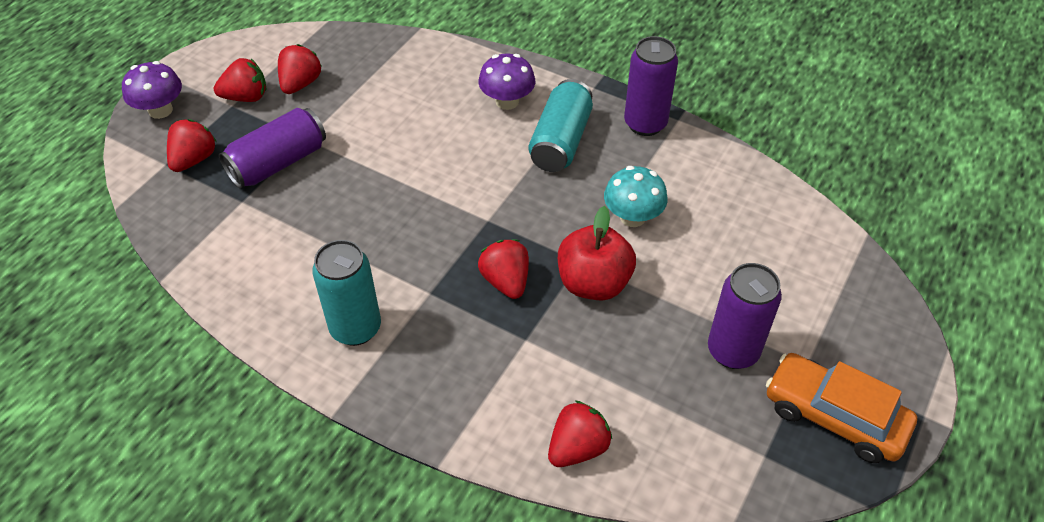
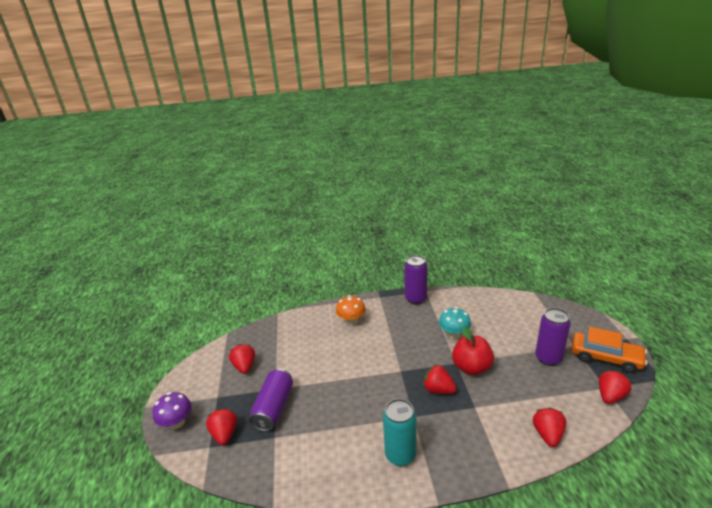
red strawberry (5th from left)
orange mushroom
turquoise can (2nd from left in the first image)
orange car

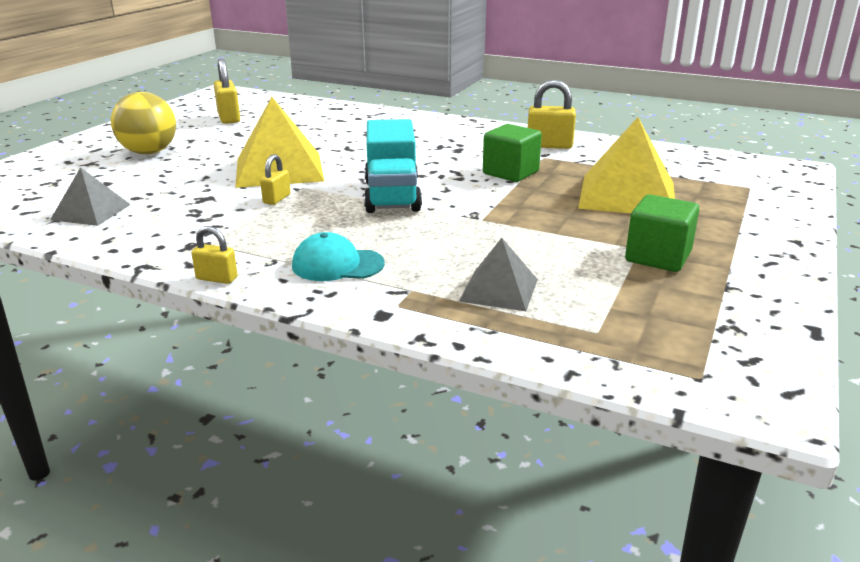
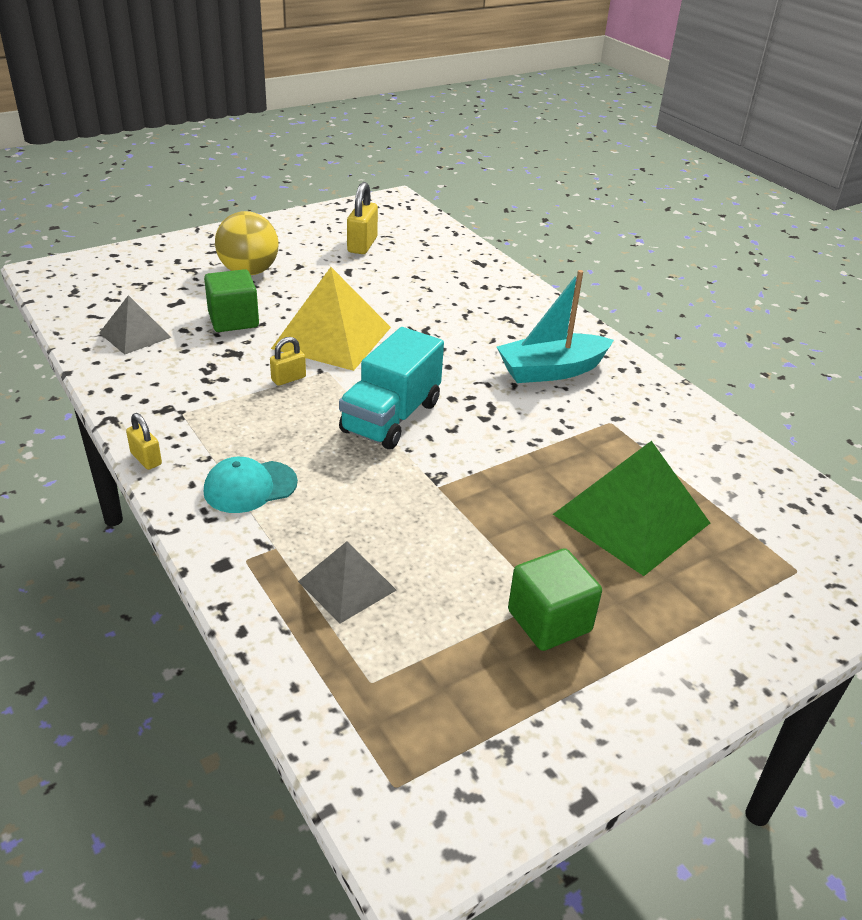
turquoise cap
green cube (1st from left)
yellow padlock (4th from left in the first image)
green pyramid
turquoise boat

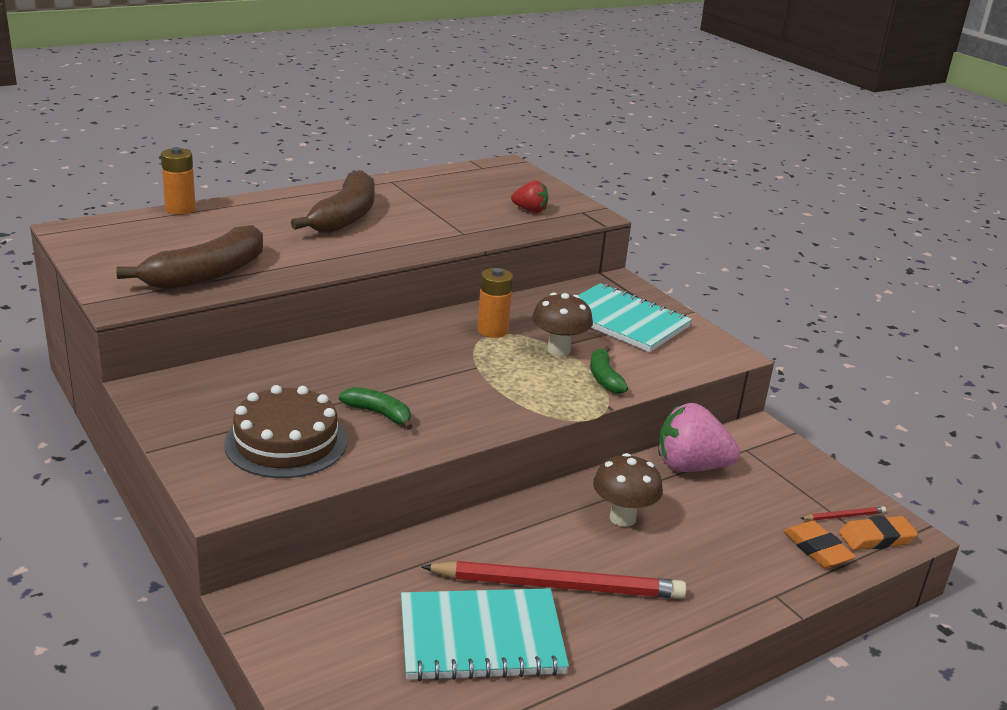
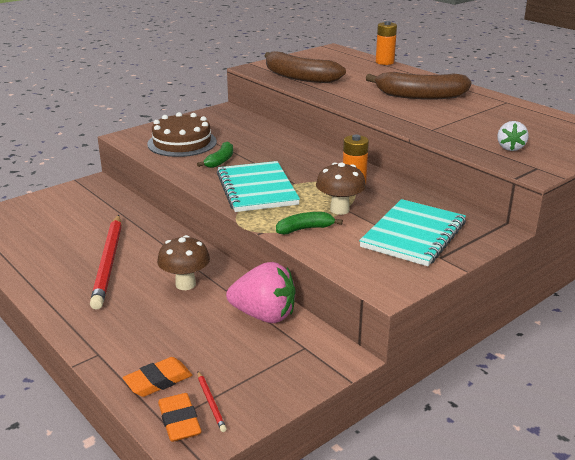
turquoise notebook (1st from left)
white strawberry
pink strawberry

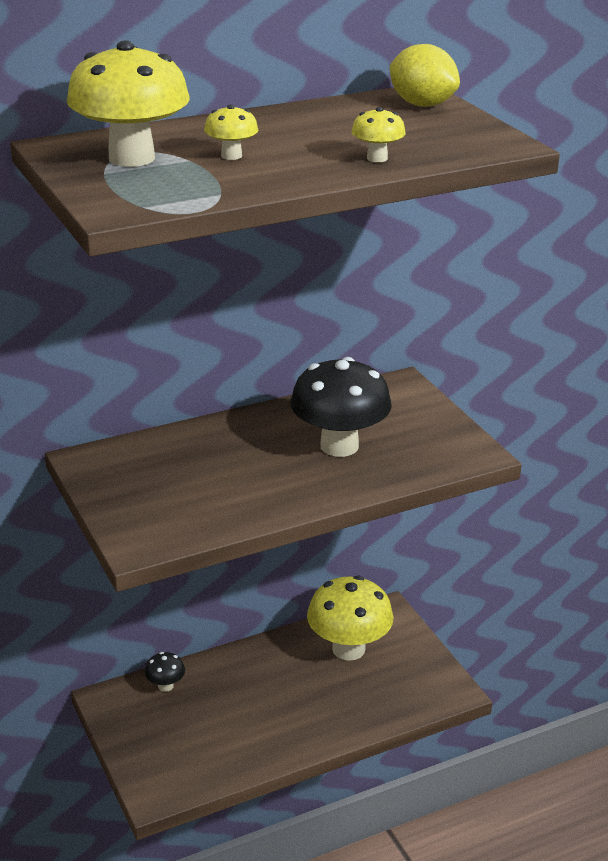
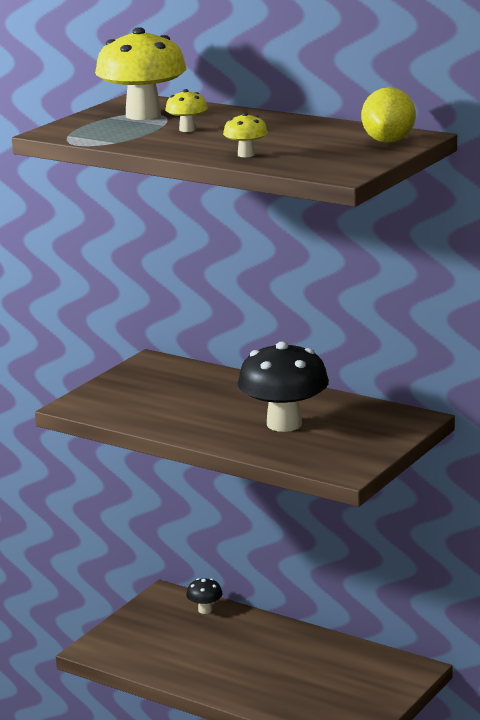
yellow mushroom (3rd from left in the first image)

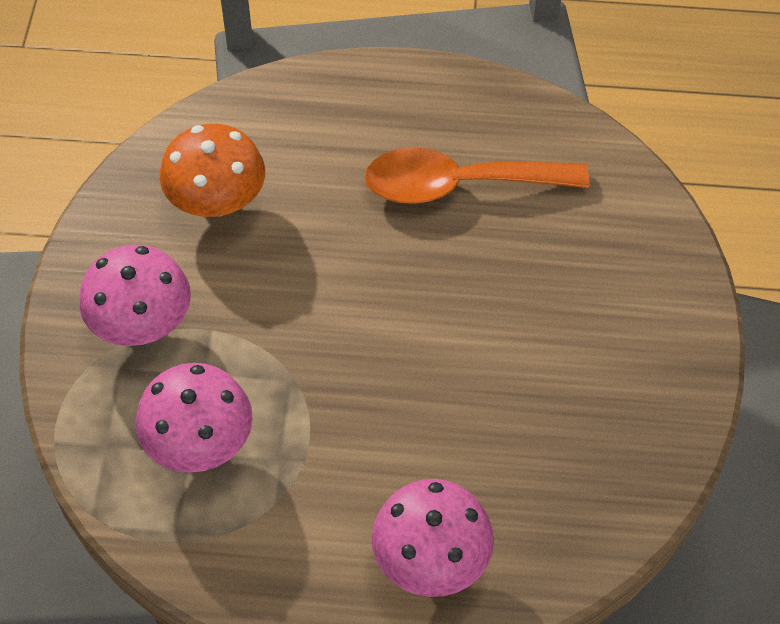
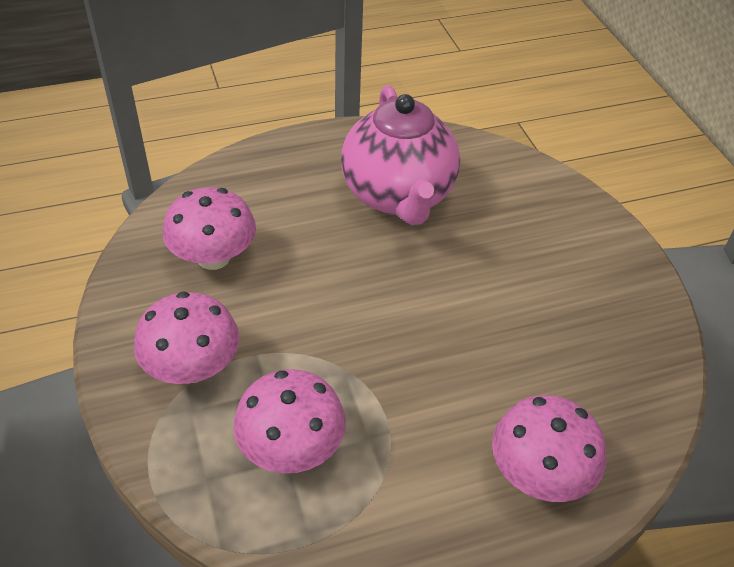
pink mushroom (2nd from left)
pink teapot

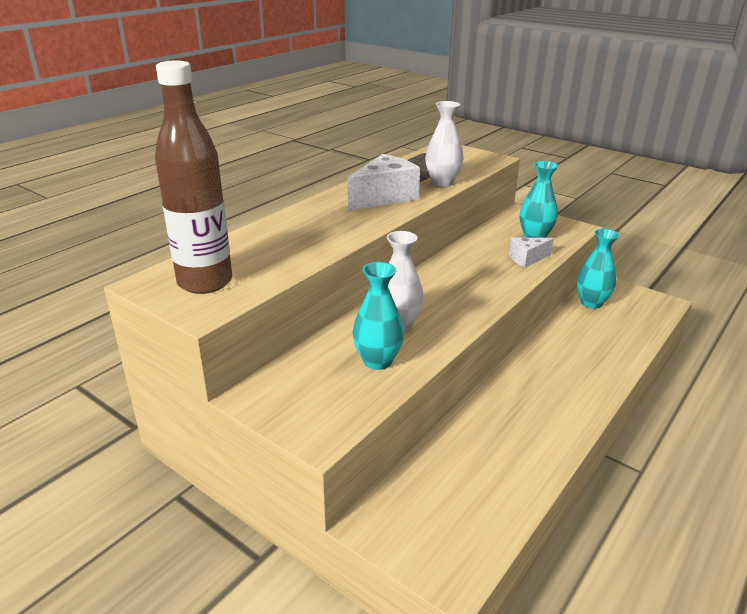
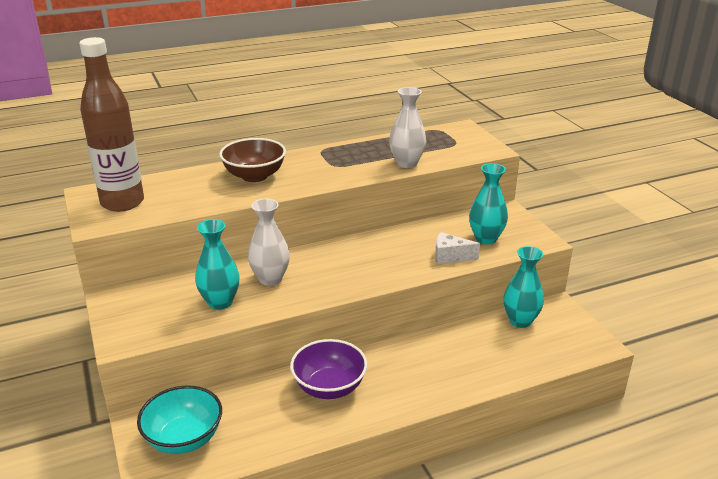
white cheese (1st from left in the first image)
turquoise bowl
brown bowl
purple bowl

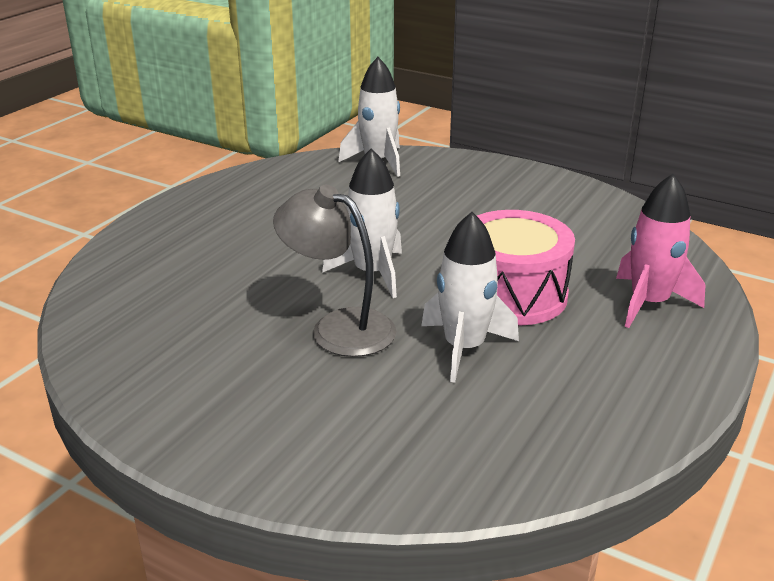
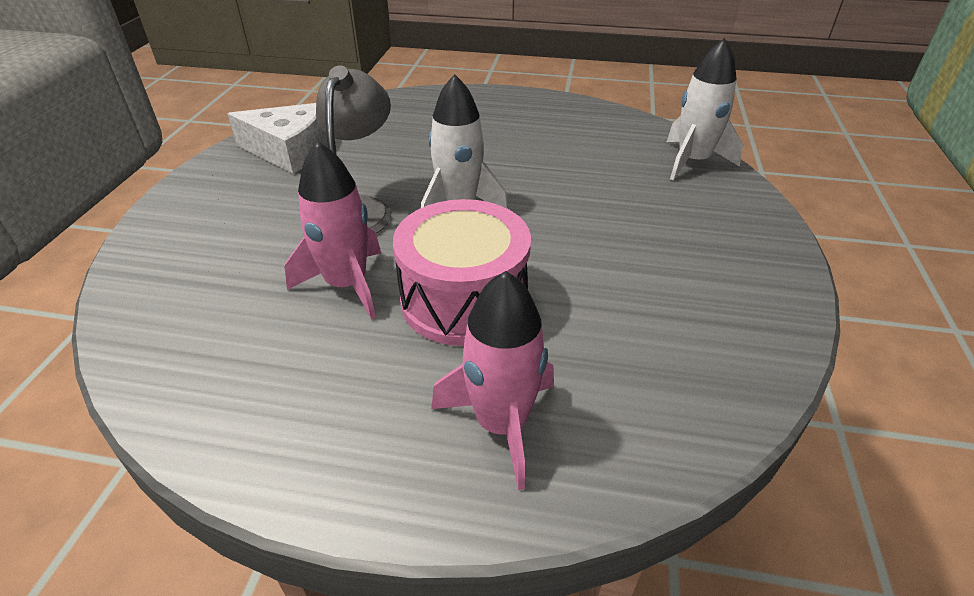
pink rocket (1st from left)
white cheese

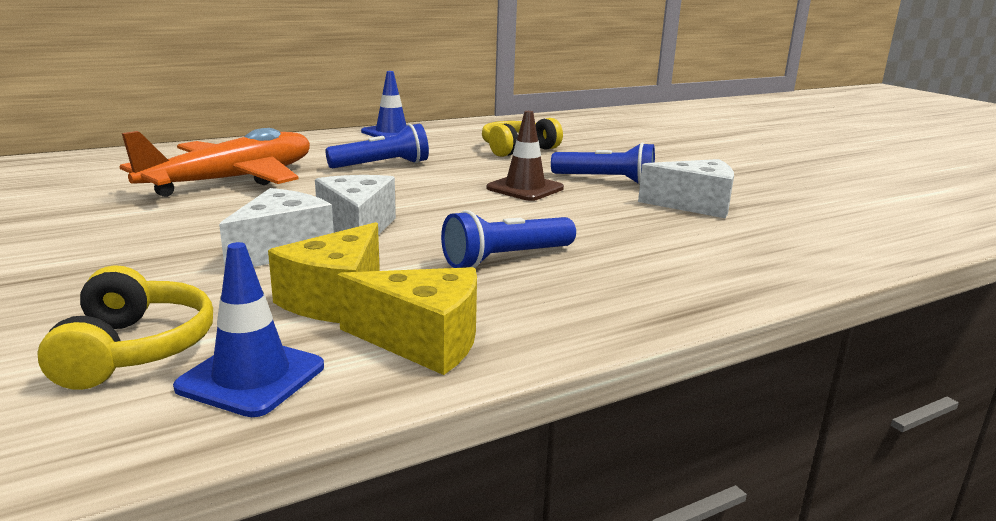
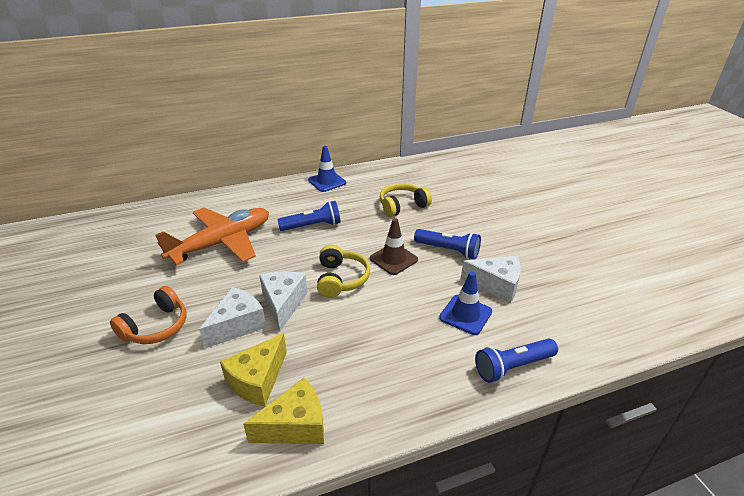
yellow headphones (1st from left)
blue traffic cone (2nd from left)
yellow cheese (2nd from left)
blue flashlight (3rd from left)
orange headphones

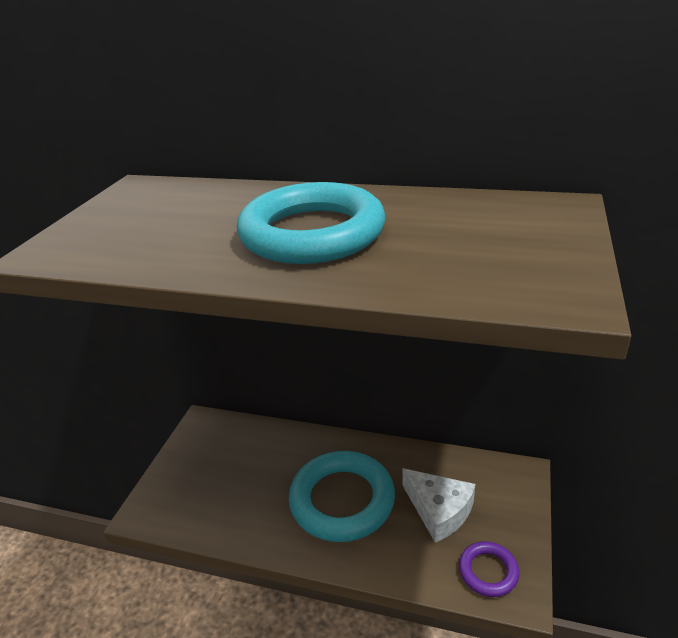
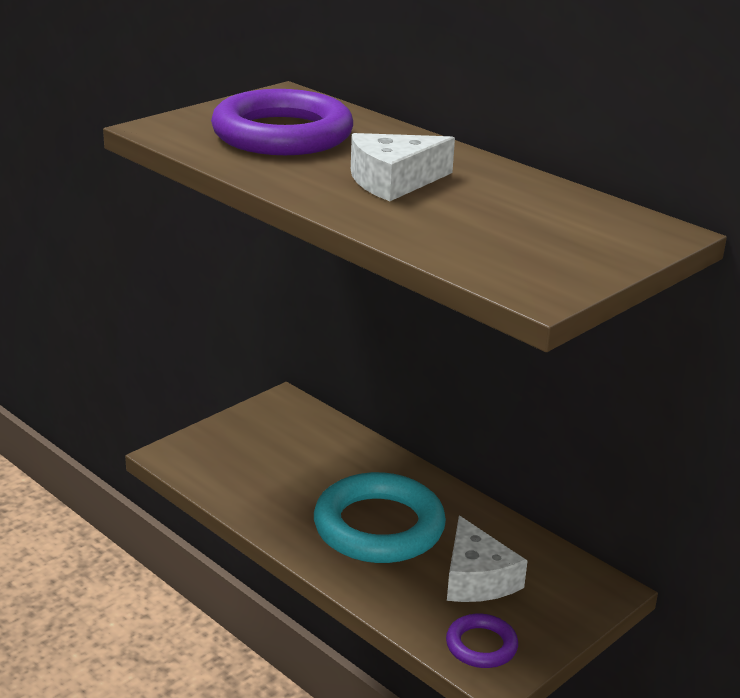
white cheese (1st from left)
purple ring (1st from left)

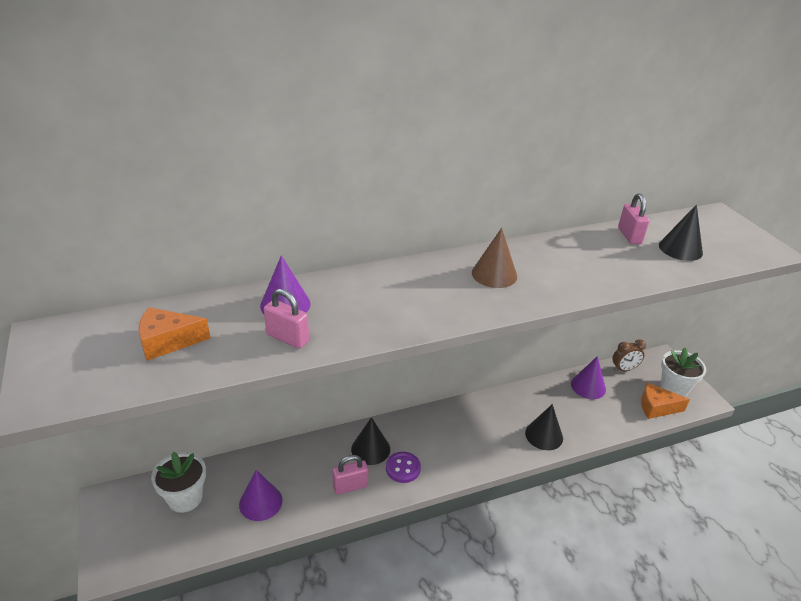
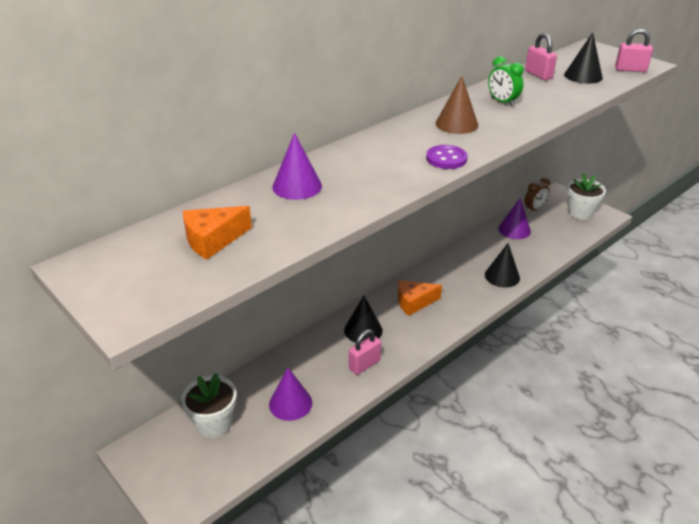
pink padlock (3rd from left)
purple button
orange cheese (2nd from left)
green clock

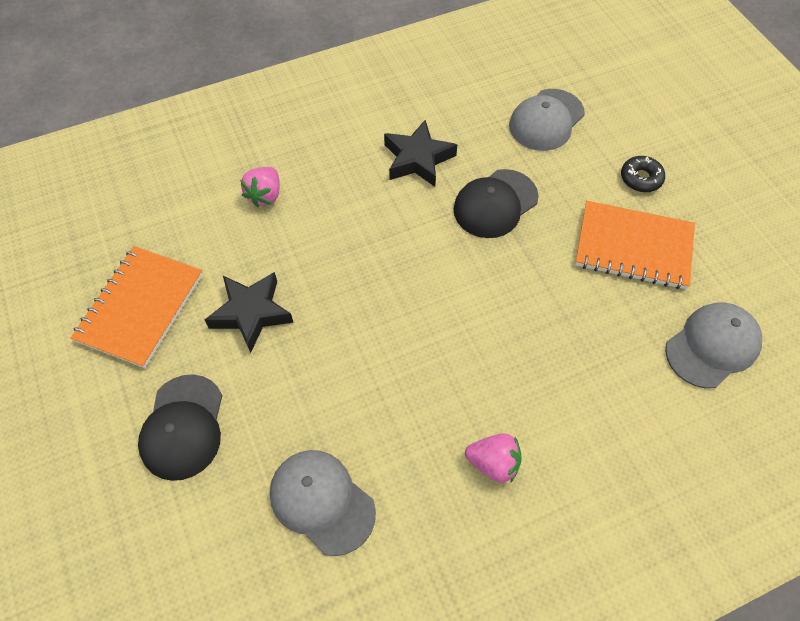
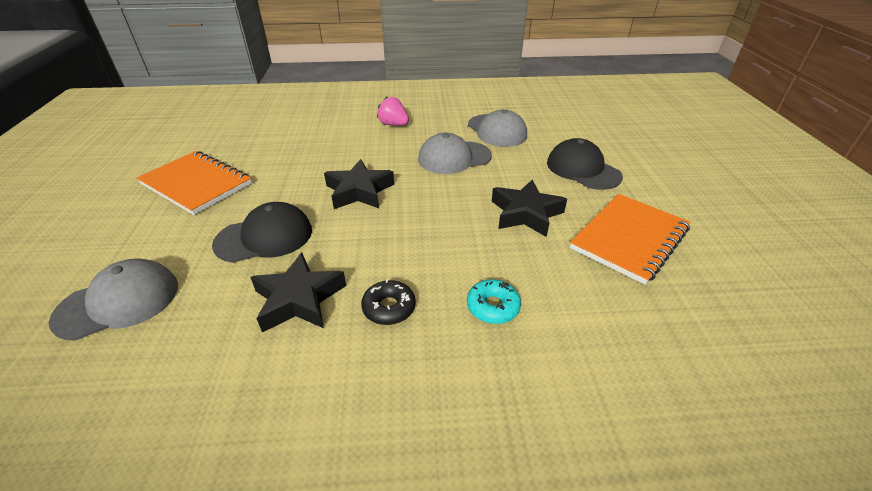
black cap (2nd from left)
turquoise donut
black donut
grey cap (2nd from left)
black star (2nd from left)

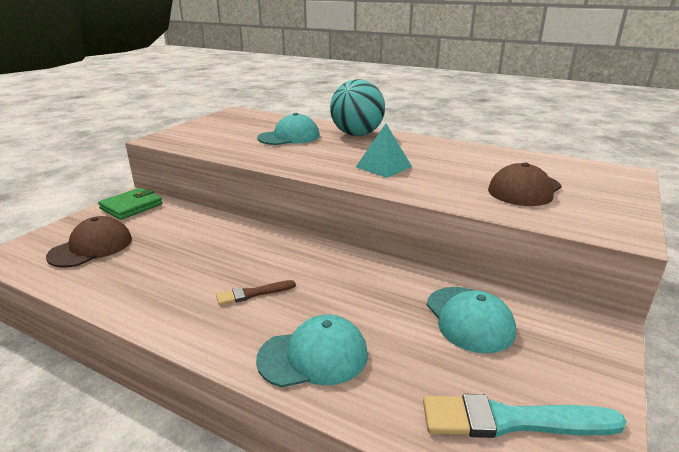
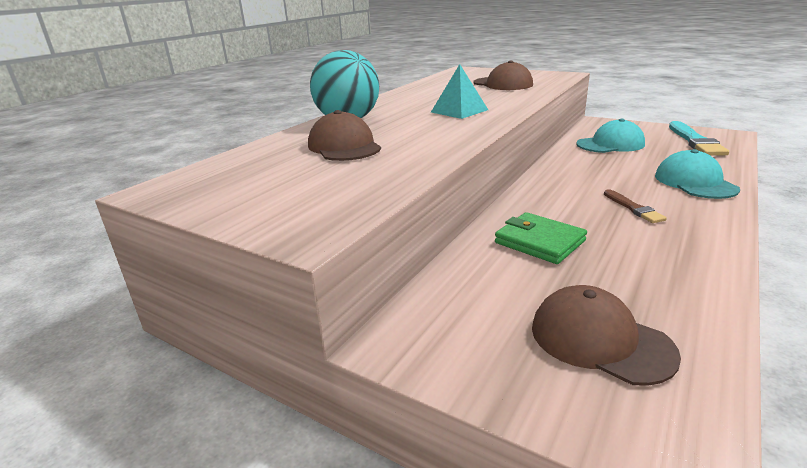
green wallet
brown cap (1st from left)

